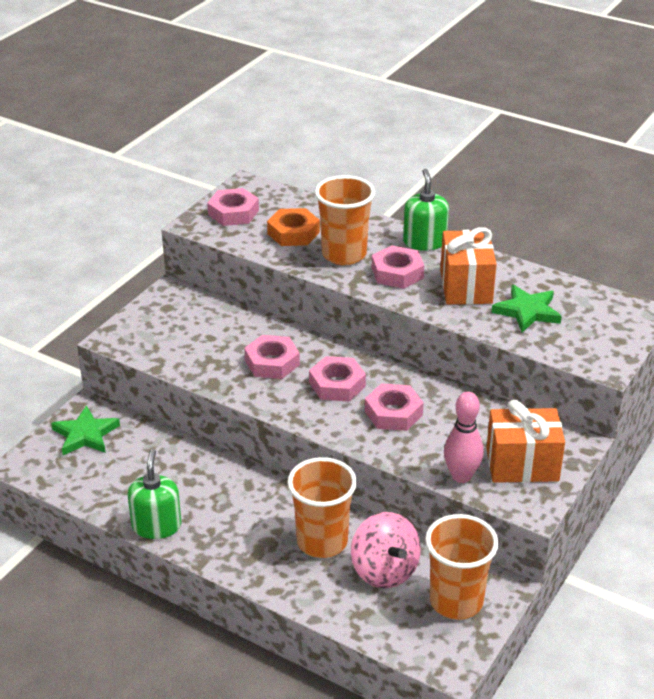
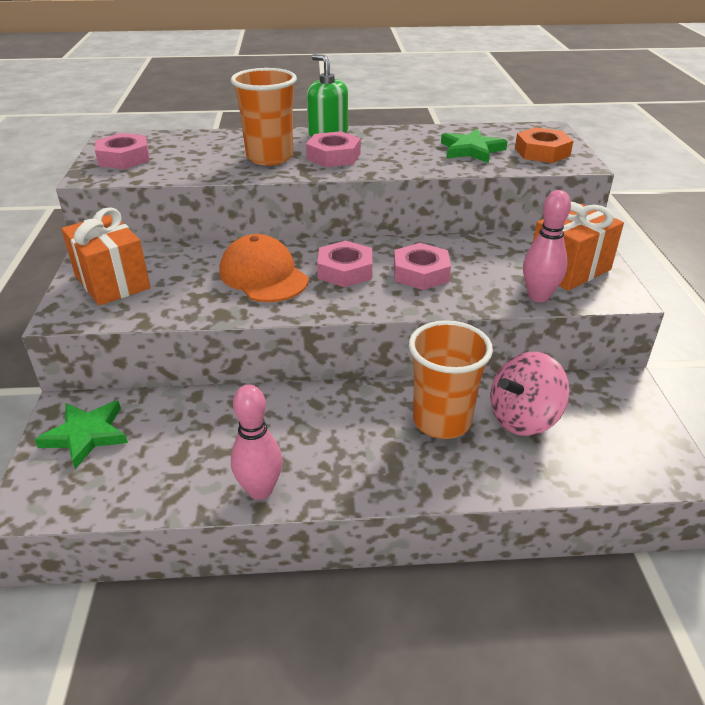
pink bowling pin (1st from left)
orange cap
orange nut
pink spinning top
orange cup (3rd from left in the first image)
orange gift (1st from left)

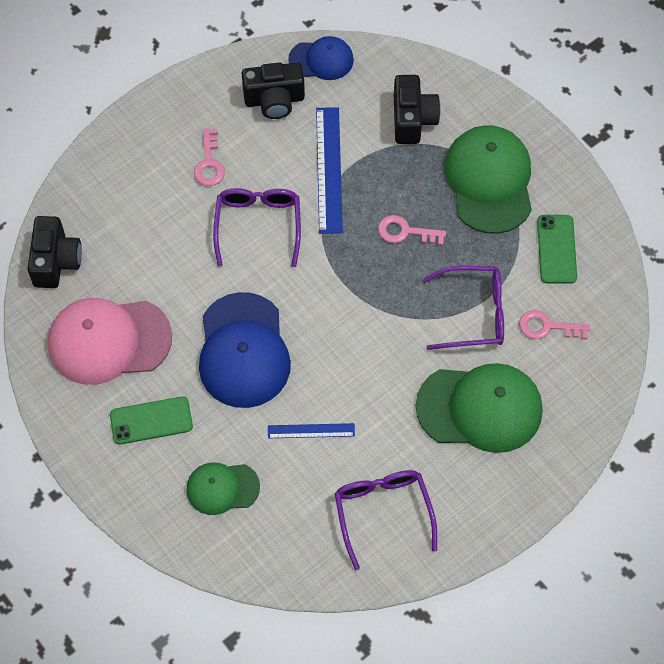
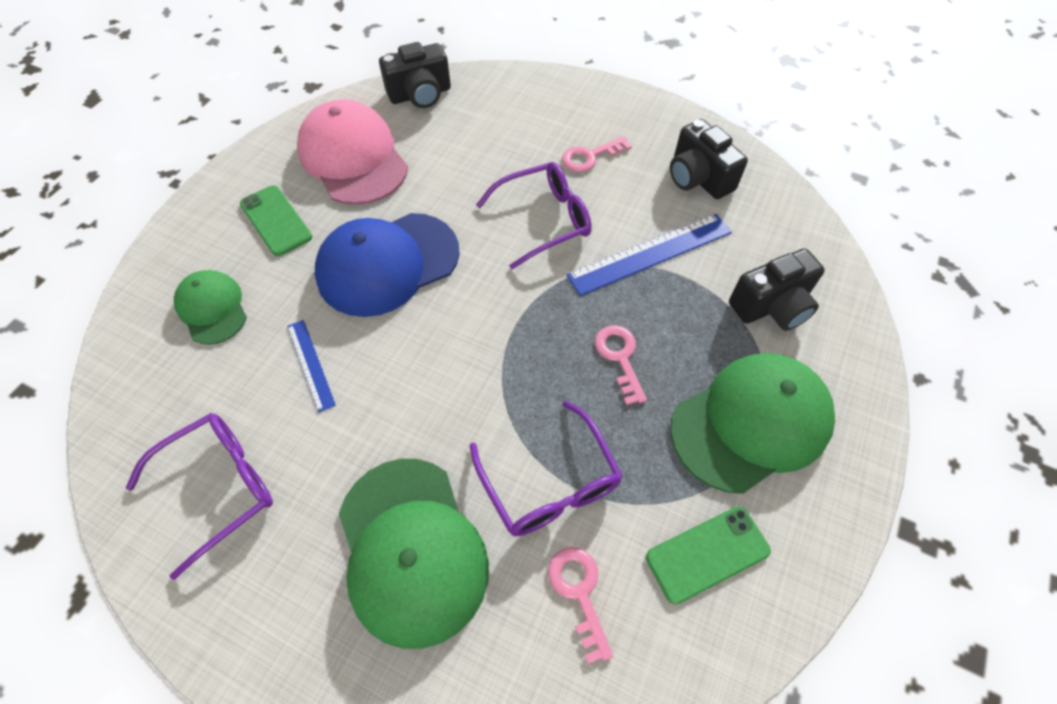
blue cap (2nd from left in the first image)

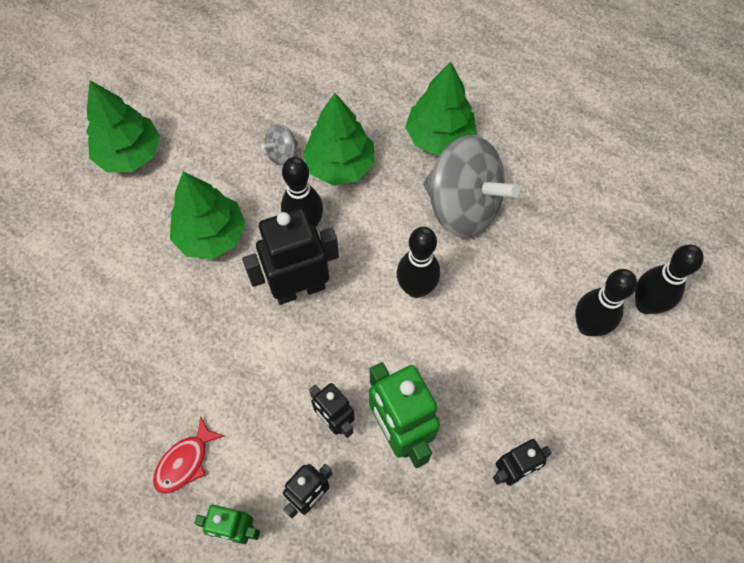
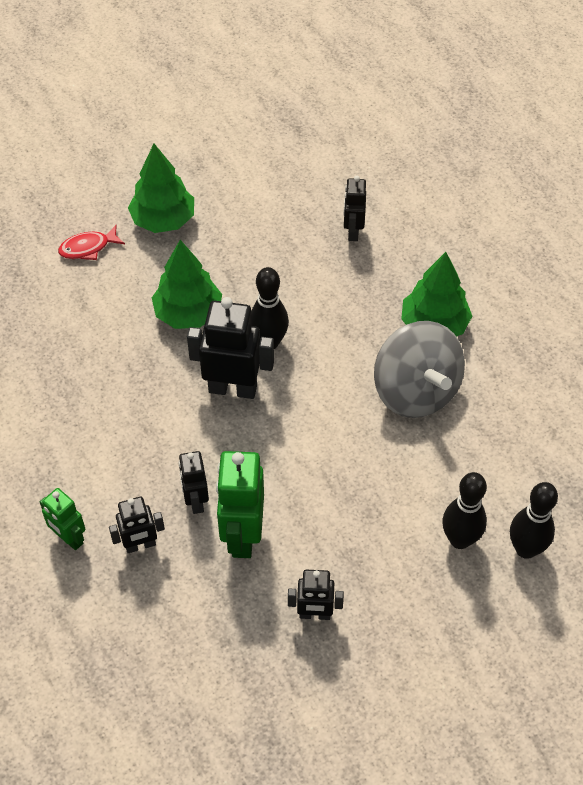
red fish
grey spinning top (1st from left in the first image)
green tree (3rd from left in the first image)
black bowling pin (2nd from left in the first image)
black robot (5th from left)

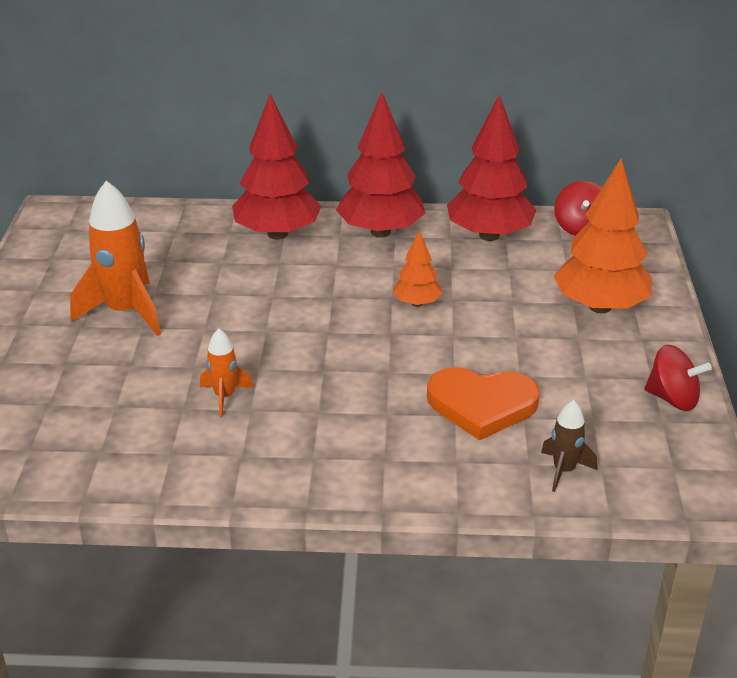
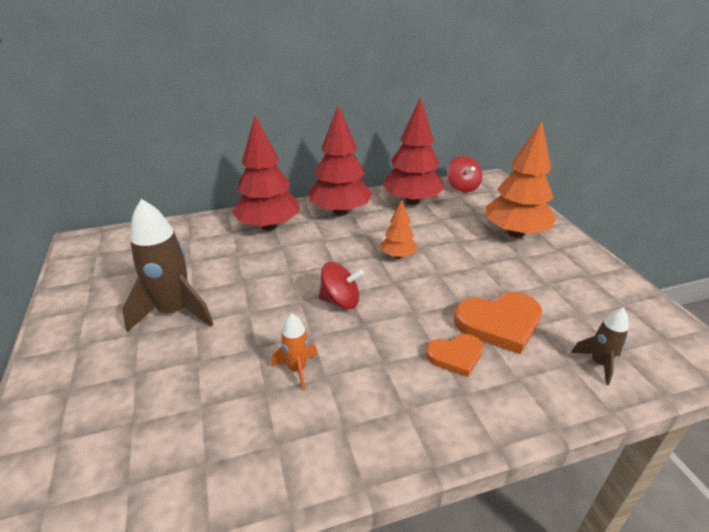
brown rocket (1st from left)
red spinning top (1st from left)
orange heart (1st from left)

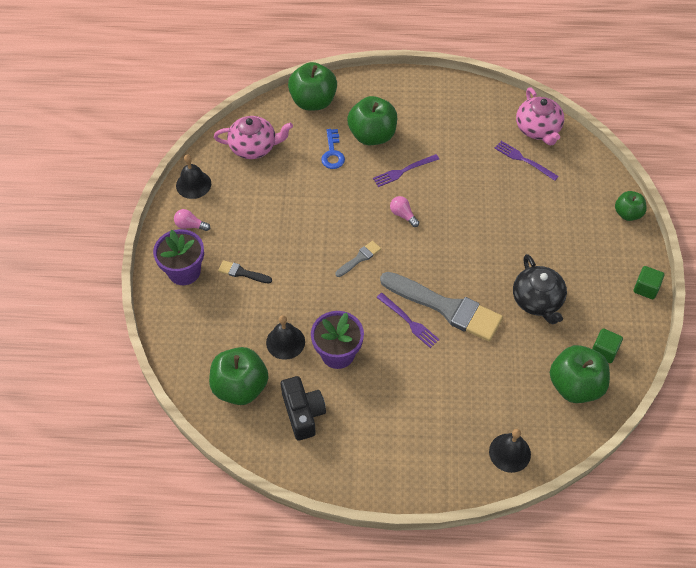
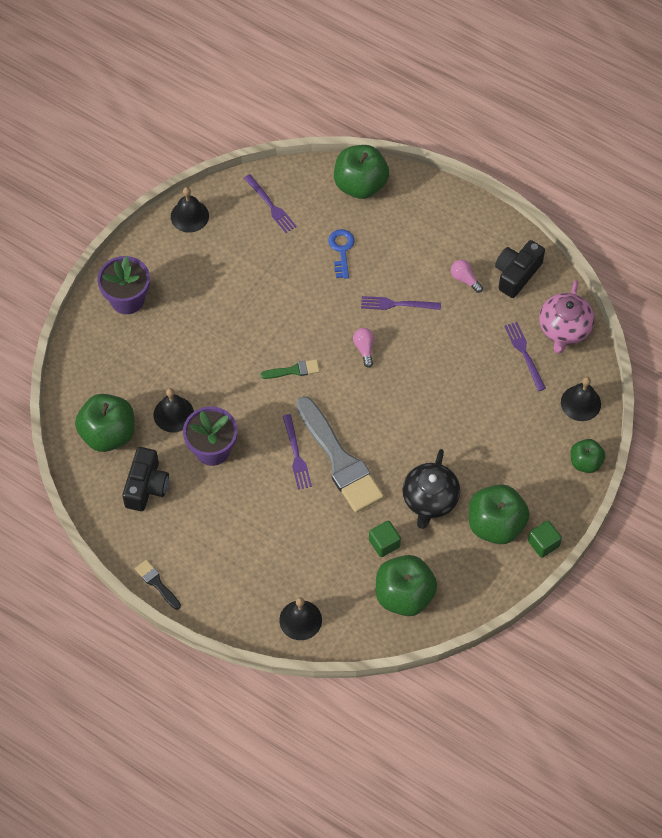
pink light bulb (2nd from left)
purple fork (1st from left)
black brush
blue key
green brush
green apple (4th from left)
green cube (1st from left)
black camera (2nd from left)
black bell (4th from left)

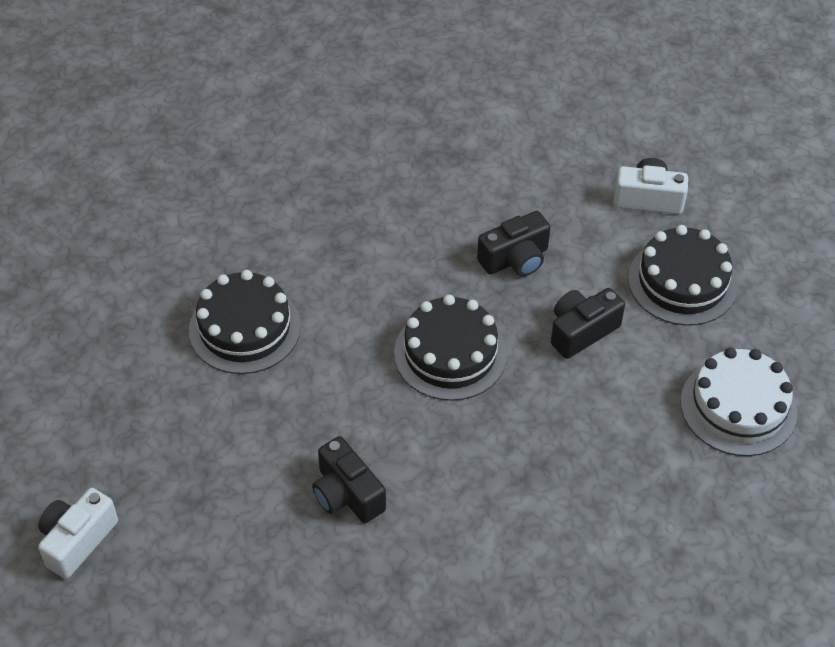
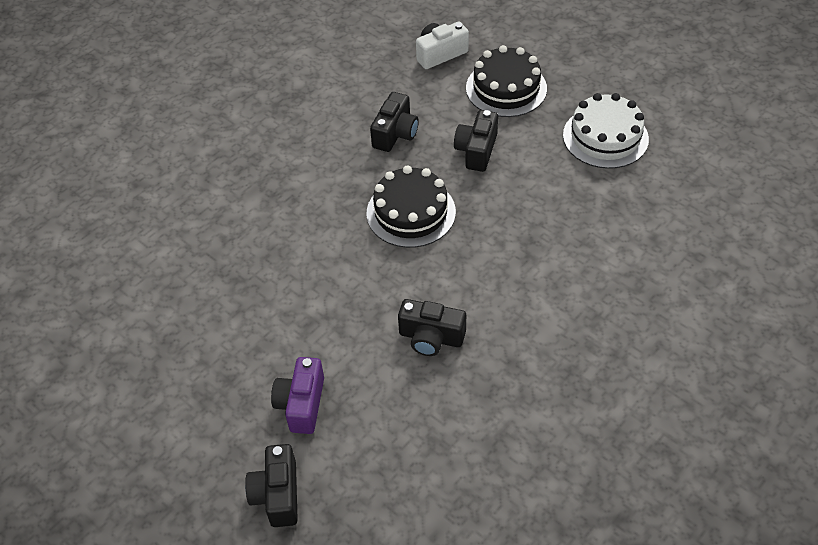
black camera (1st from left)
black cake (1st from left in the first image)
purple camera

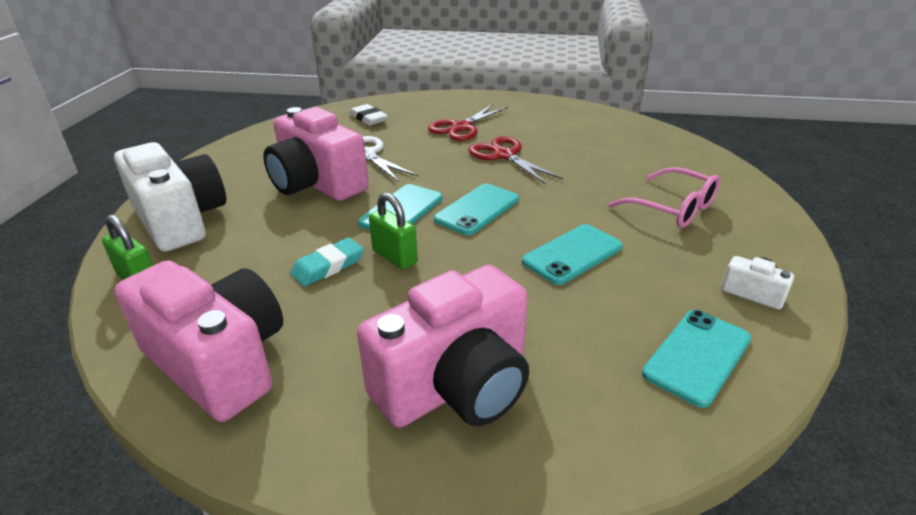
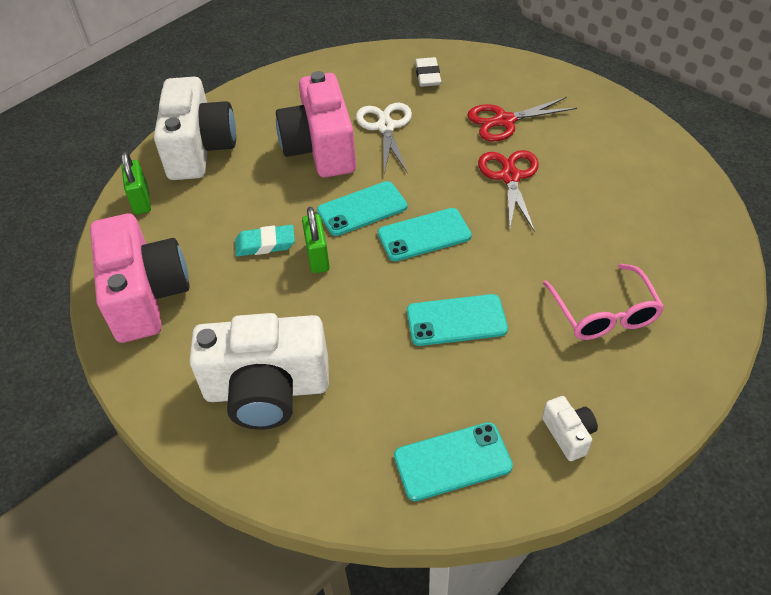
white camera (2nd from left)

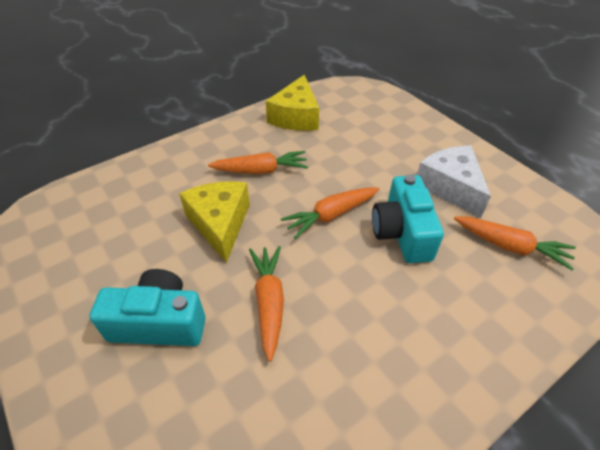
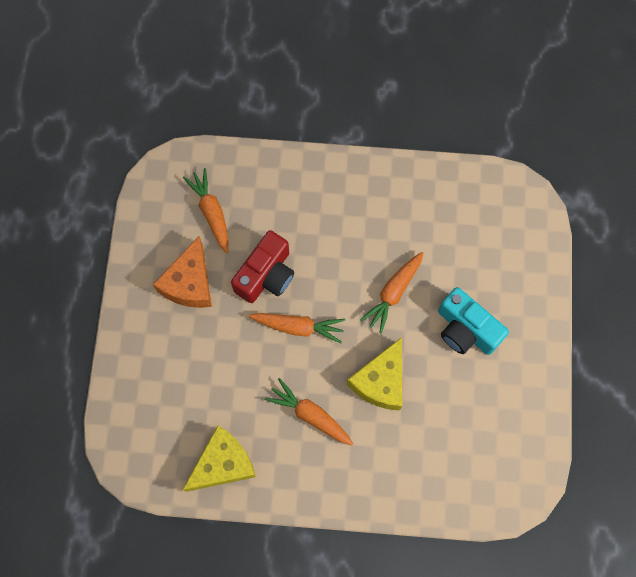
red camera
orange cheese

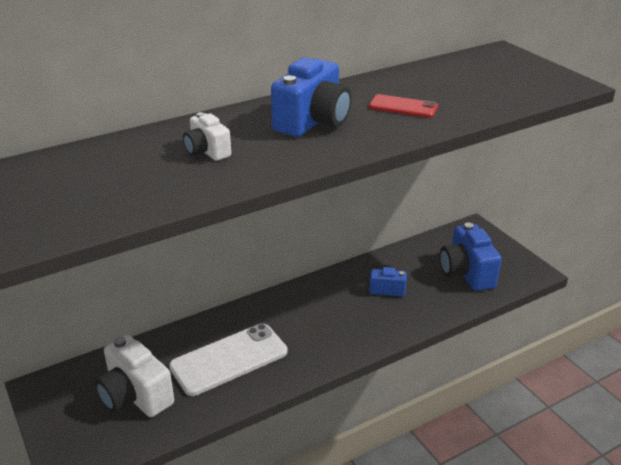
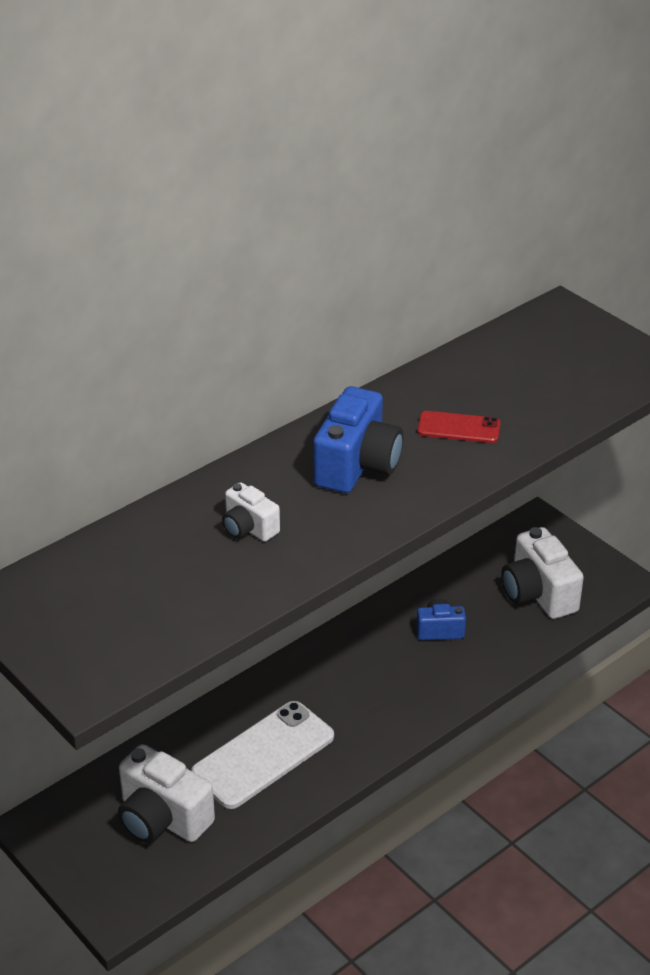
white camera (3rd from left)

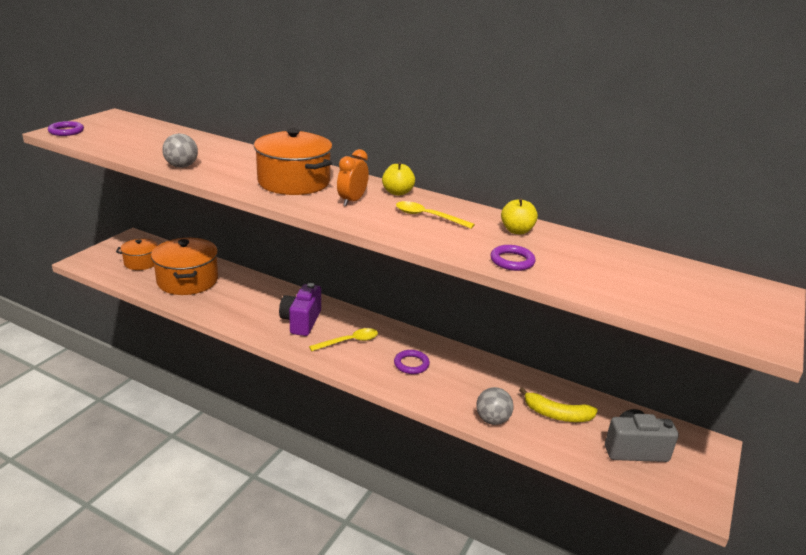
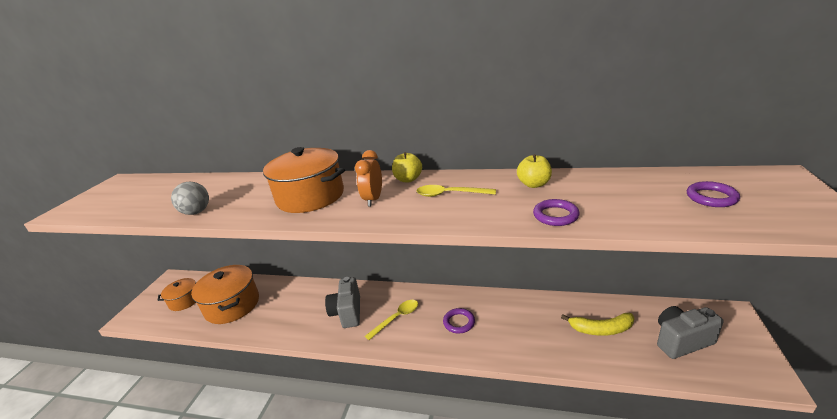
purple ring (3rd from left)
grey camera (1st from left)
grey ball (2nd from left in the first image)

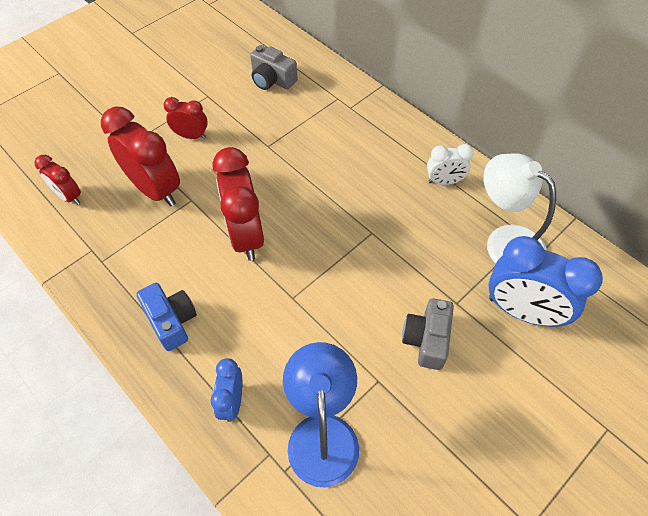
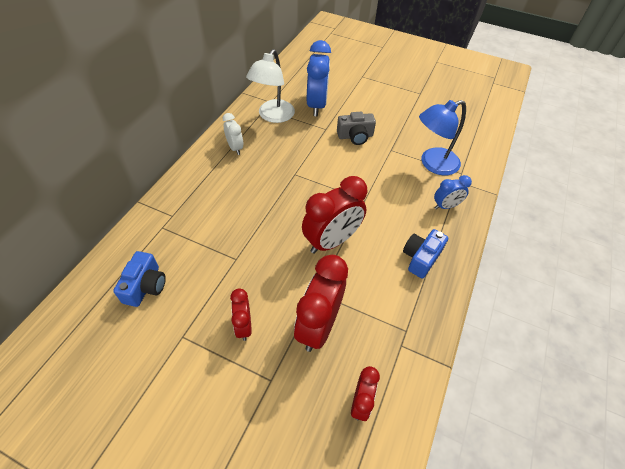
blue camera (1st from left)

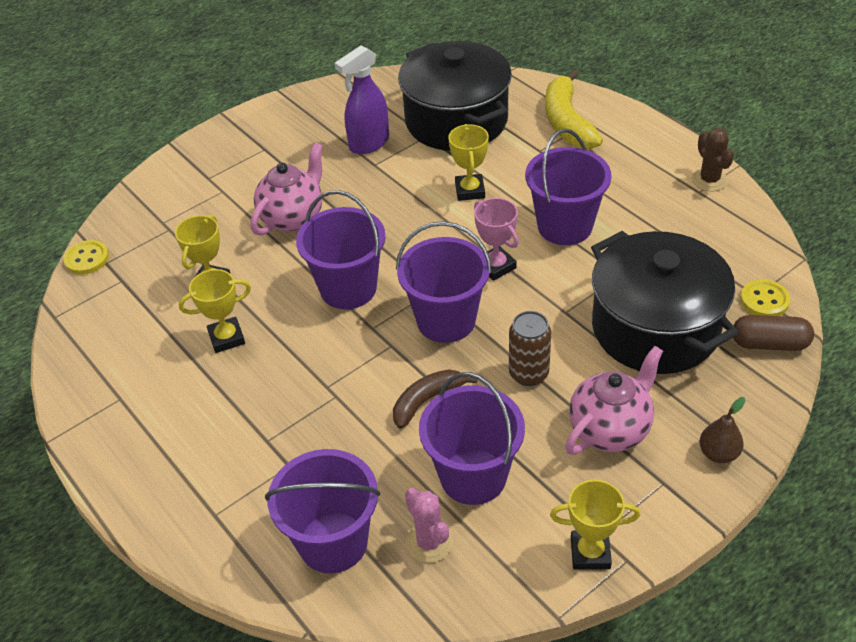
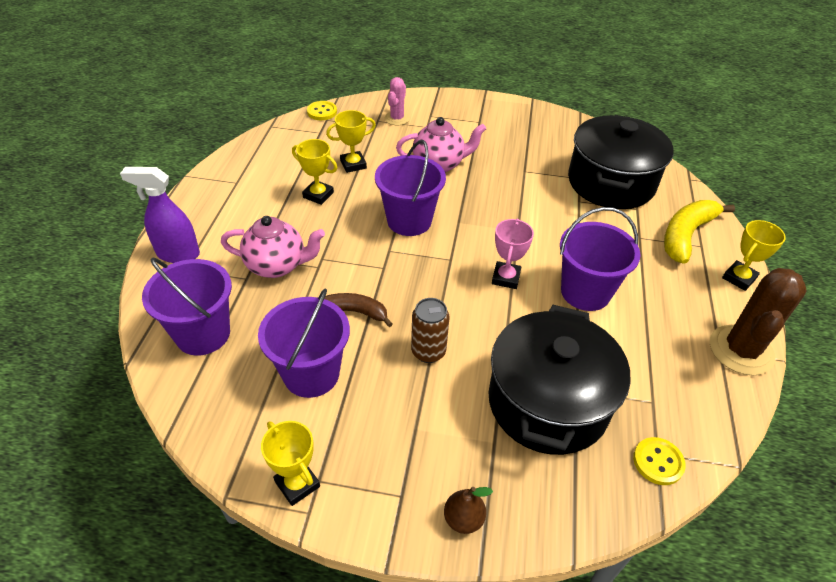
purple spray bottle
purple bucket (3rd from left in the first image)
pink cactus
yellow trophy (4th from left)
pink teapot (1st from left)
brown cactus
brown capsule

